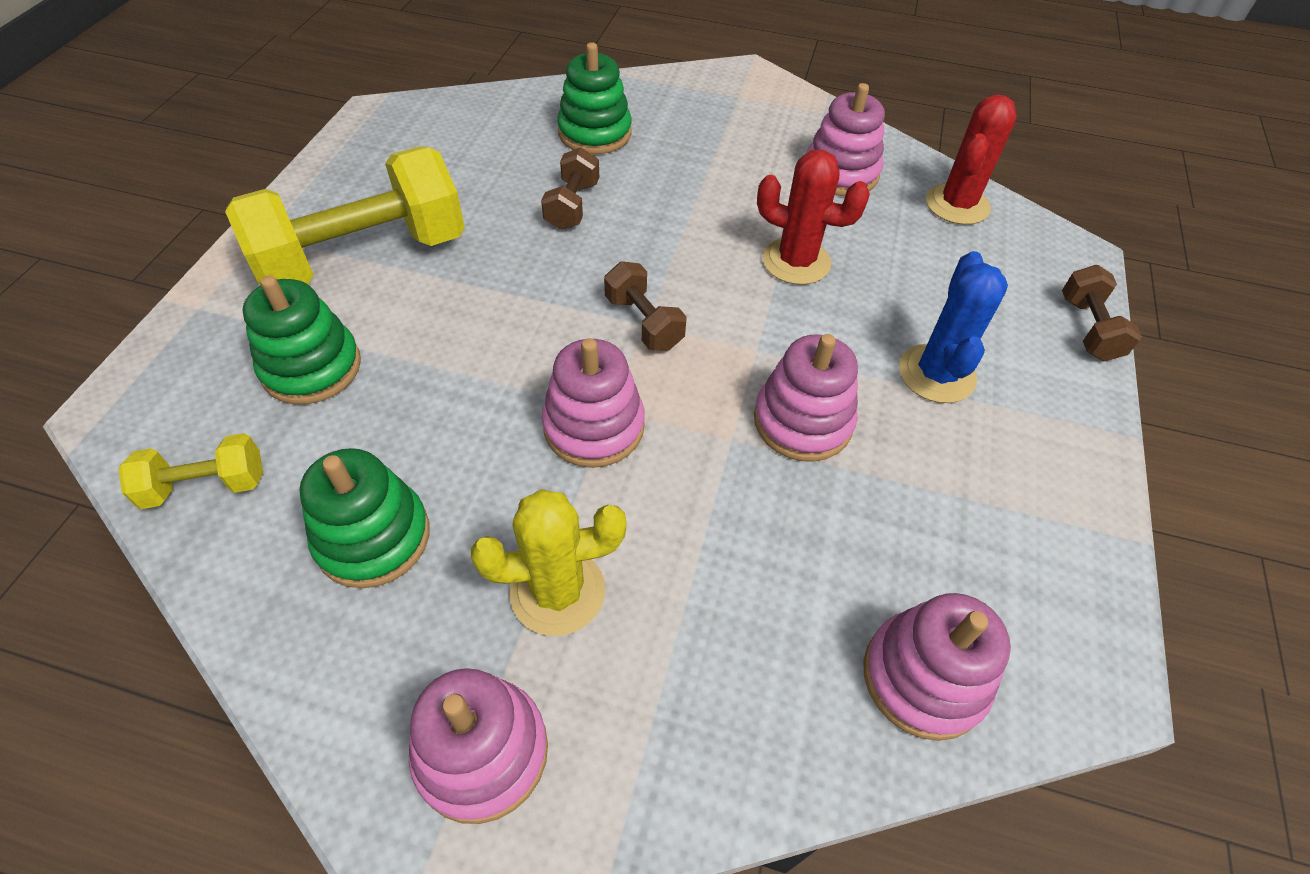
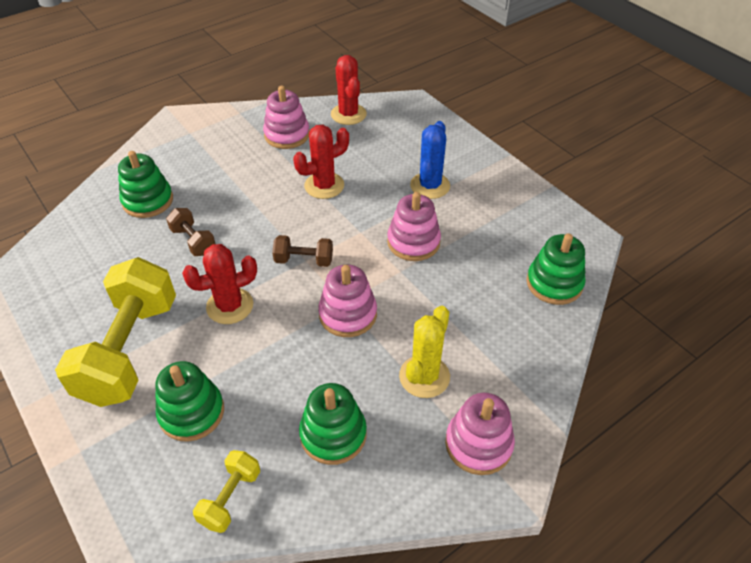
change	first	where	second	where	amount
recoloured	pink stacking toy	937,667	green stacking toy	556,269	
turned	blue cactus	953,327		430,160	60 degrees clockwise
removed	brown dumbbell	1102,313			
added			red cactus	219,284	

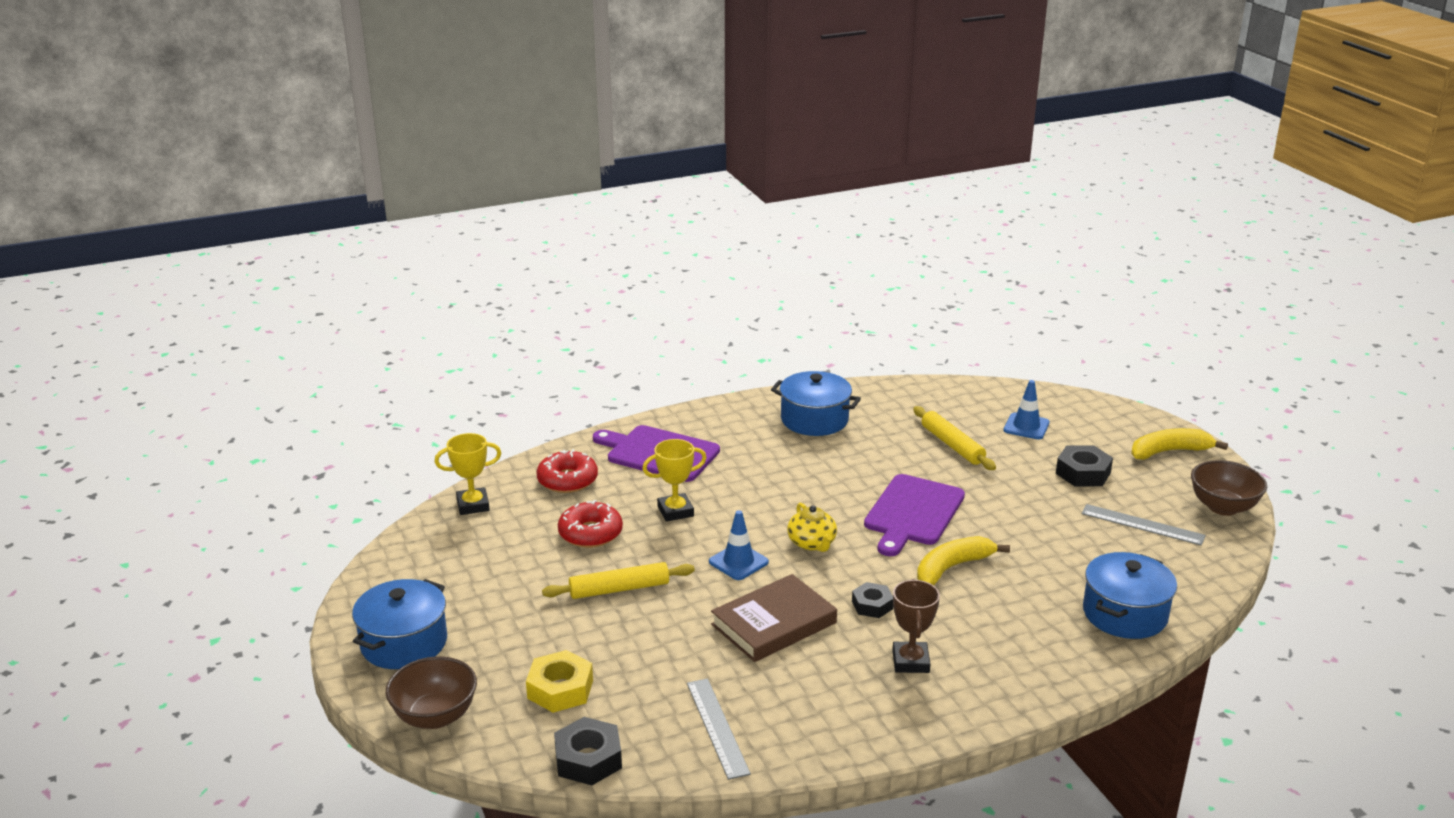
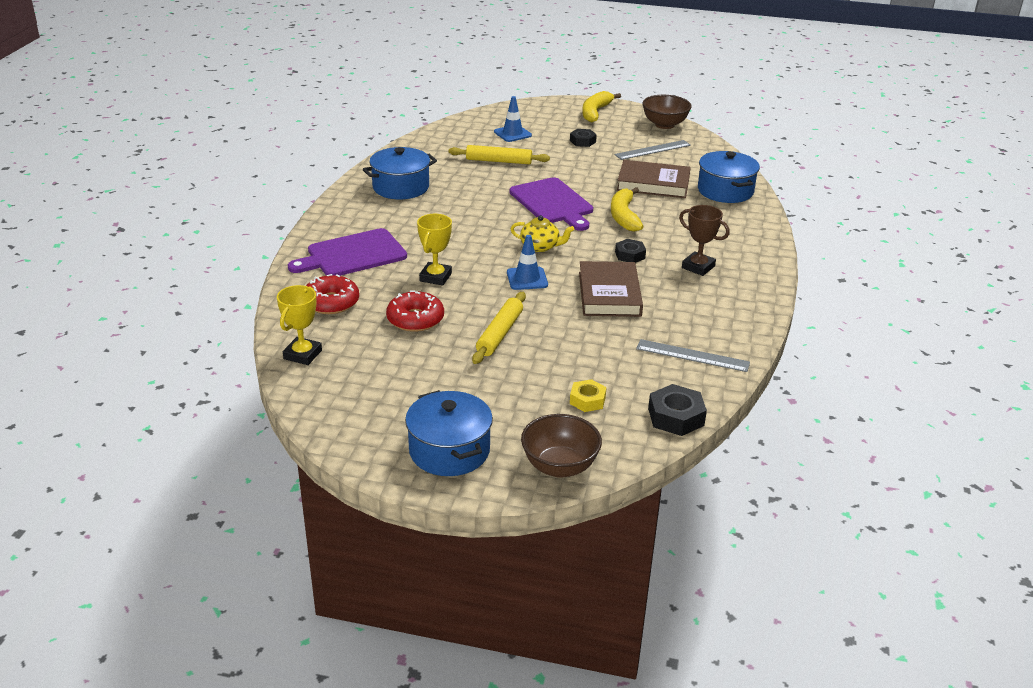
change	first	where	second	where	amount
resized	yellow nut	559,681		588,395	x0.66
resized	black nut	1084,465		583,138	x0.66
added			brown book	654,179	

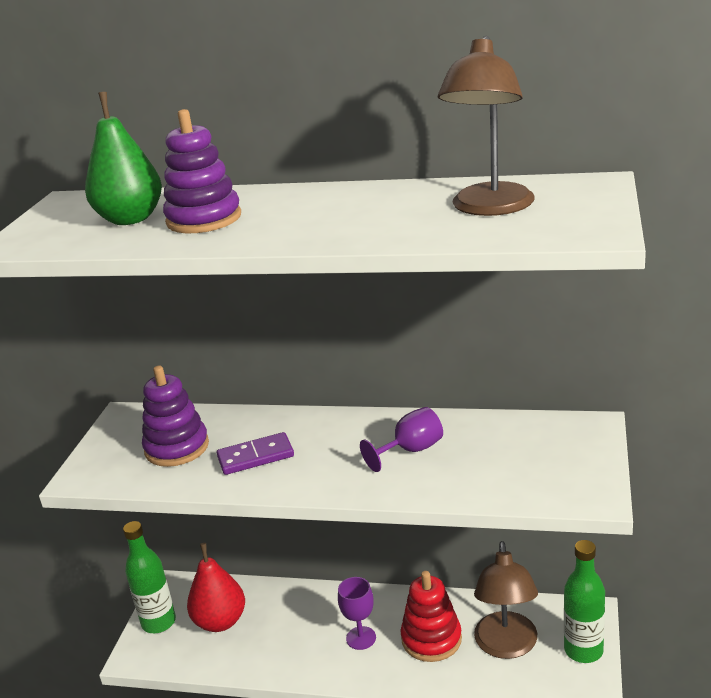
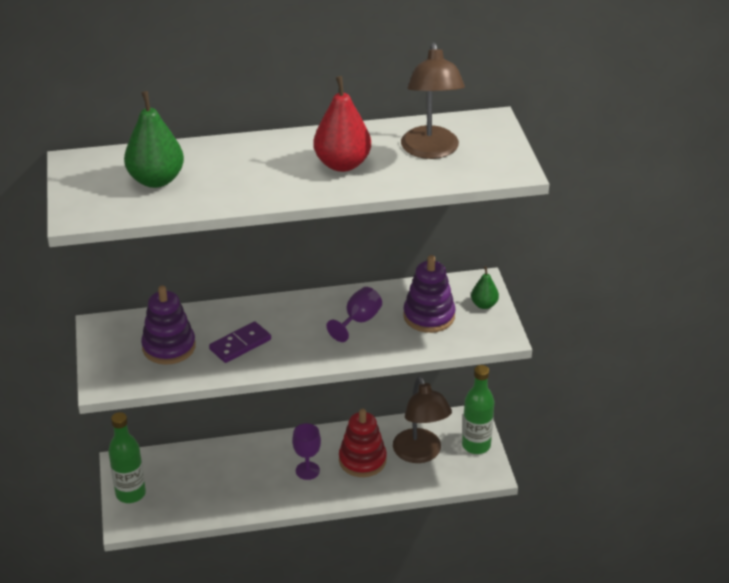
change	first	where	second	where	amount
moved	purple stacking toy	202,171		429,294	
moved	red pear	216,587		342,124	
added			green pear	485,287	

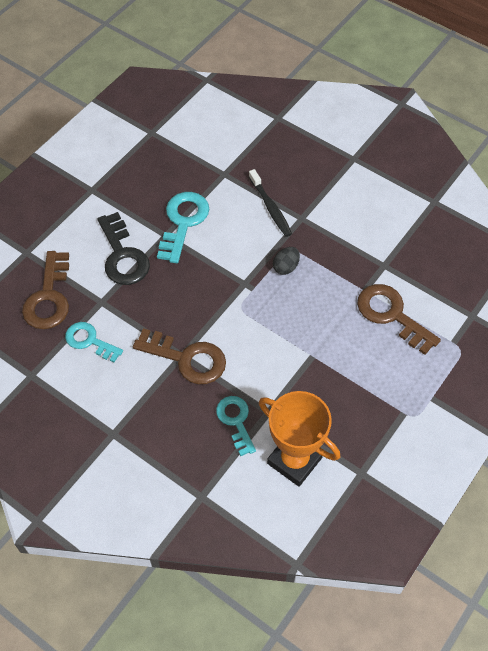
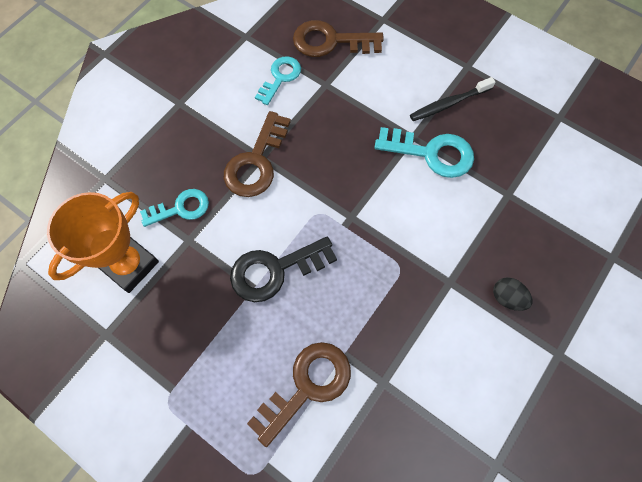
change	first	where	second	where	amount
moved	black key	123,248		283,269	
moved	black toothbrush	270,203		452,99	
moved	black egg	286,261		513,294	

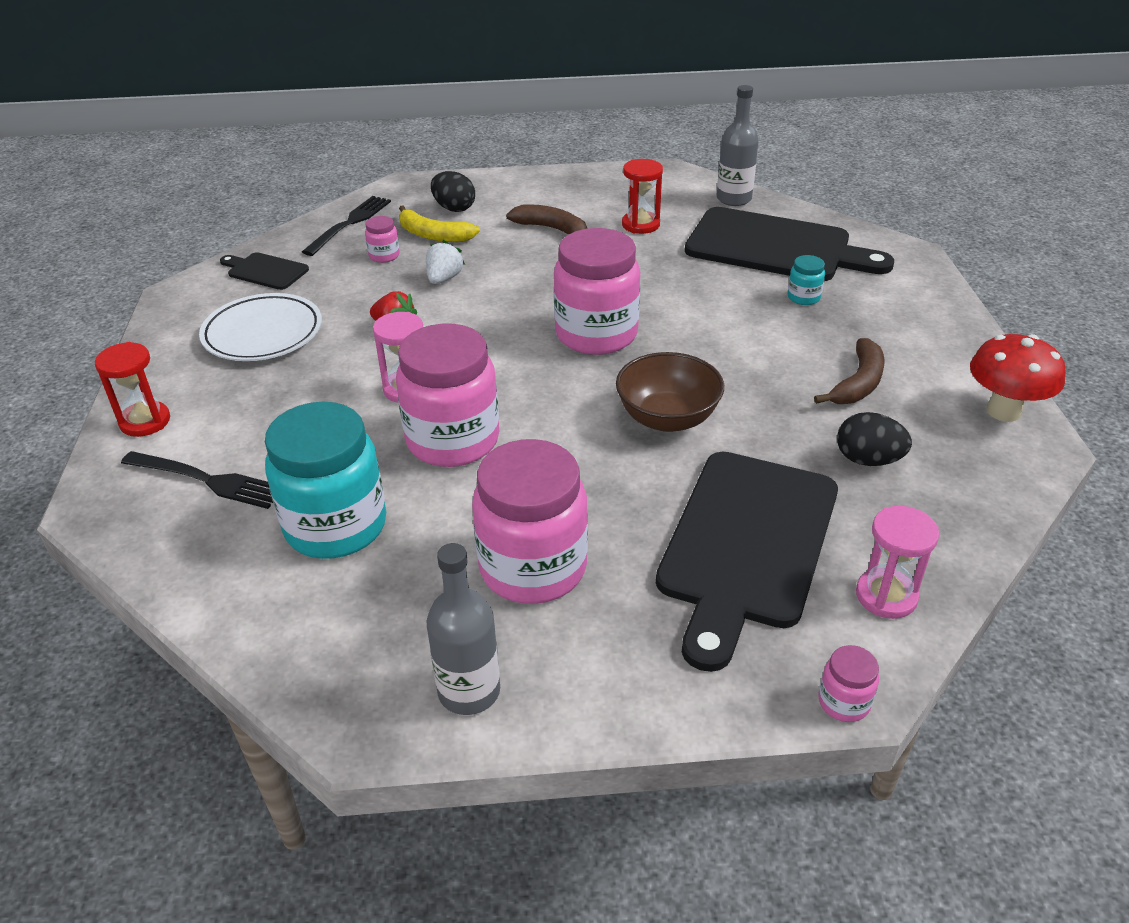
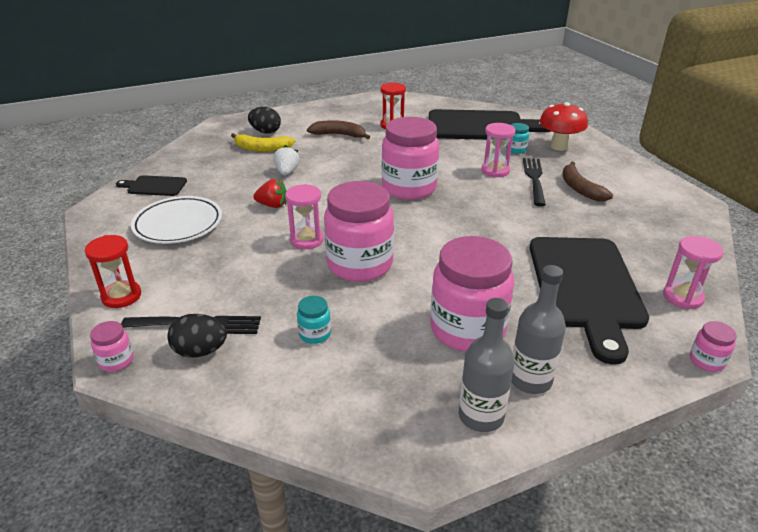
change	first	where	second	where	amount
resized	turquoise jar	325,480		314,320	x0.42
moved	black fork	346,226		534,182	
moved	pink jar	382,239		112,346	
removed	brown bowl	670,392			
moved	grey bottle	738,145		538,329	
turned	brown banana	849,371		587,181	150 degrees clockwise
moved	black egg	874,439		197,336	
moved	red mushroom	1018,378		563,126	
added			pink hourglass	498,150	

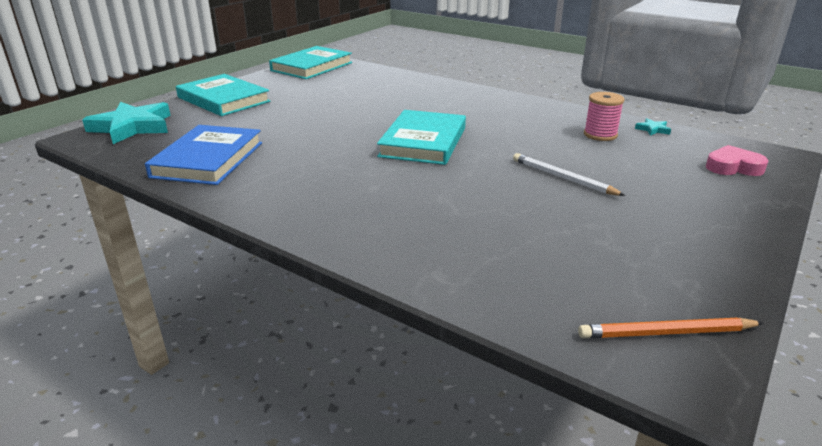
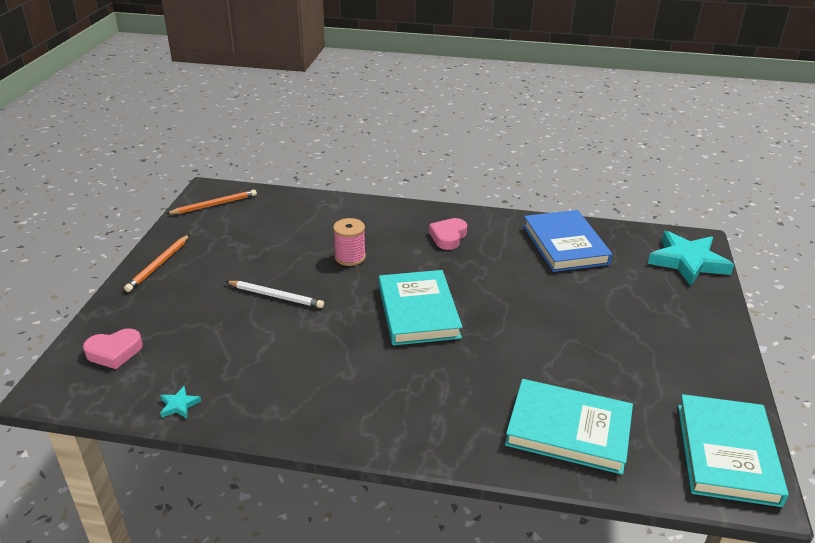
change	first	where	second	where	amount
moved	turquoise book	223,95		569,427	
moved	pink spool	604,116		349,242	
added			orange pencil	157,263	
added			pink heart	448,234	

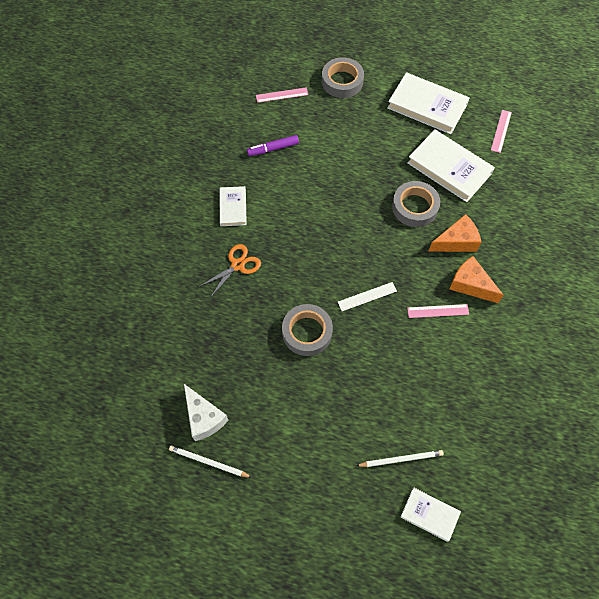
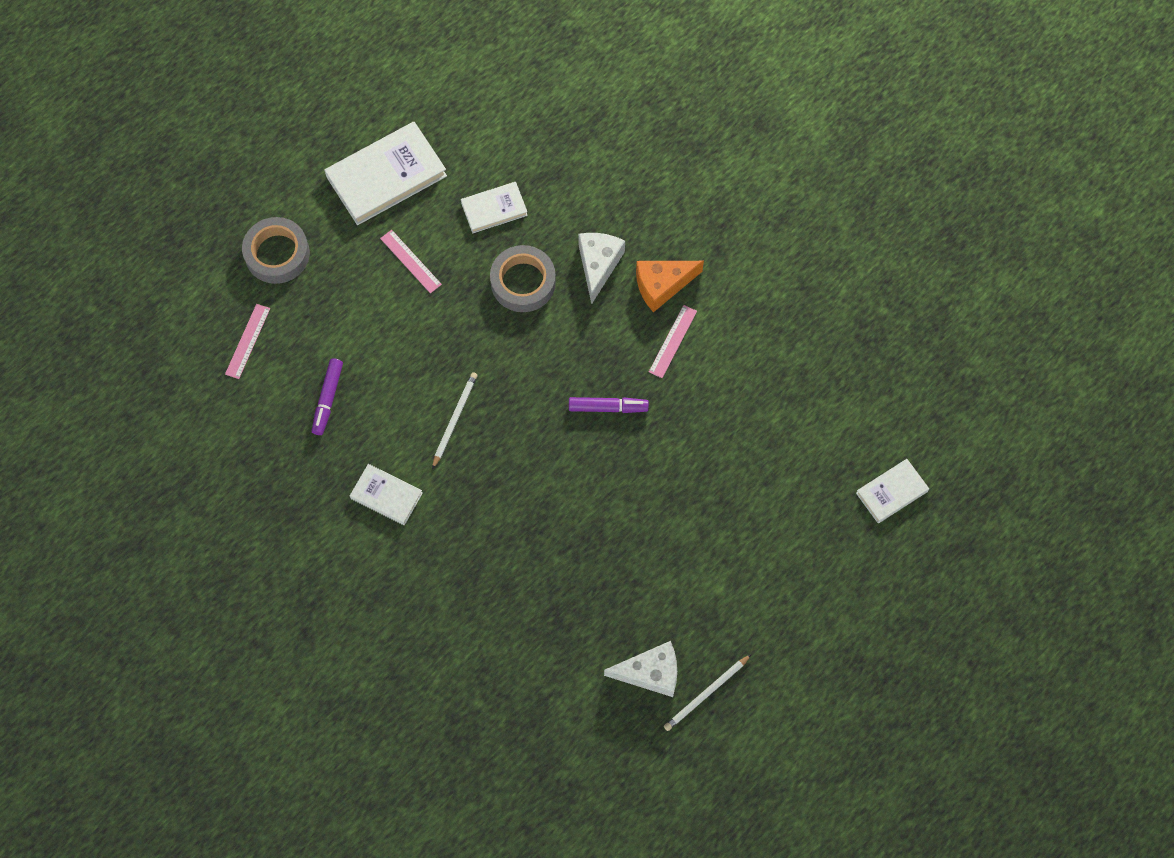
change	first	where	second	where	amount
removed	orange scissors	230,271			
removed	grey tape	307,330			
replaced	white ruler	367,296	purple marker	609,405	
moved	white pencil	400,458		455,420	
resized	white book	451,165		494,207	x0.56
recoloured	orange cheese	454,233	white cheese	601,268	
moved	pink ruler	501,131		411,261	

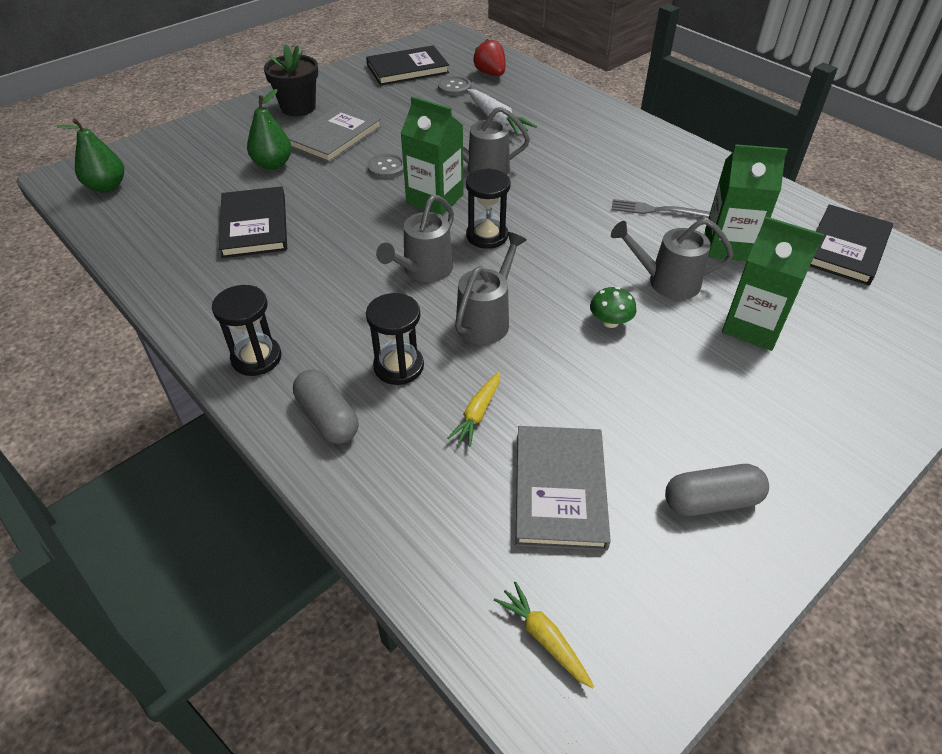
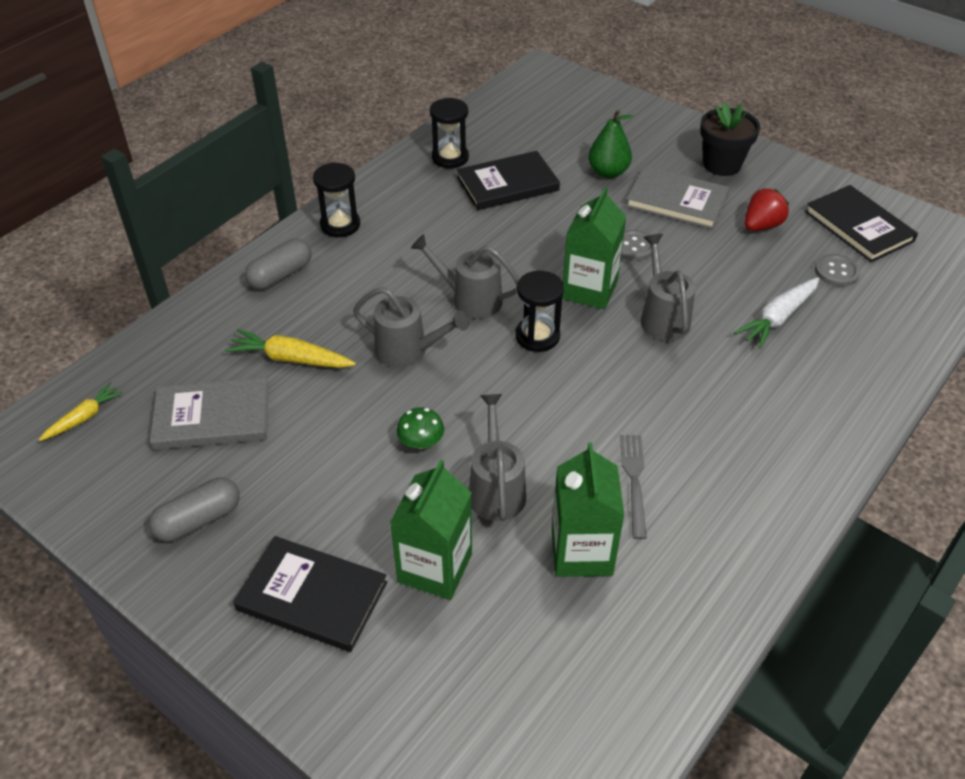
change	first	where	second	where	amount
removed	green pear	90,155			
moved	black hourglass	395,339		449,133	
resized	yellow carrot	474,409		290,348	x1.53
moved	red strawberry	489,57		766,209	
turned	grey capsule	717,490		194,510	75 degrees clockwise
moved	black book	851,245		310,594	

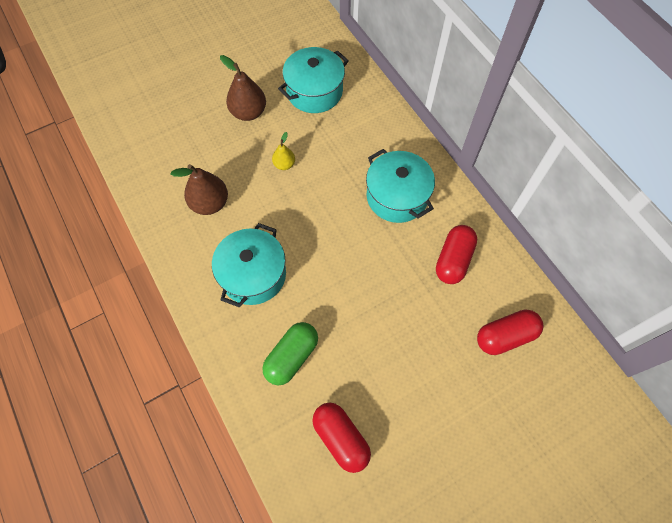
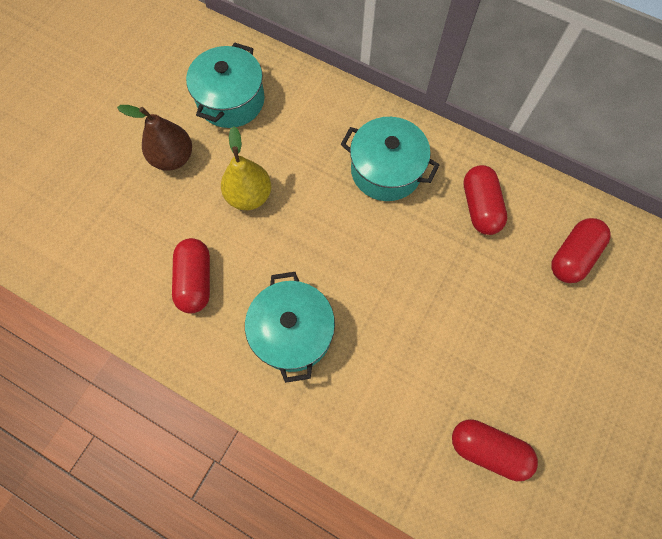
change	first	where	second	where	amount
replaced	brown pear	199,189	red capsule	191,275	
removed	green capsule	290,353			
resized	yellow pear	283,151		246,168	x1.76

